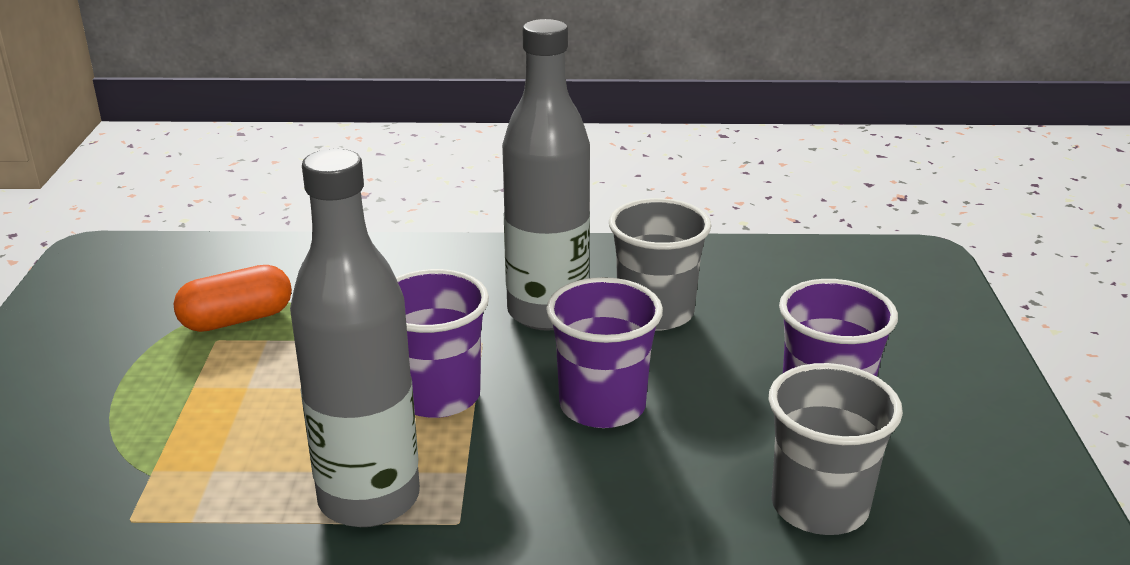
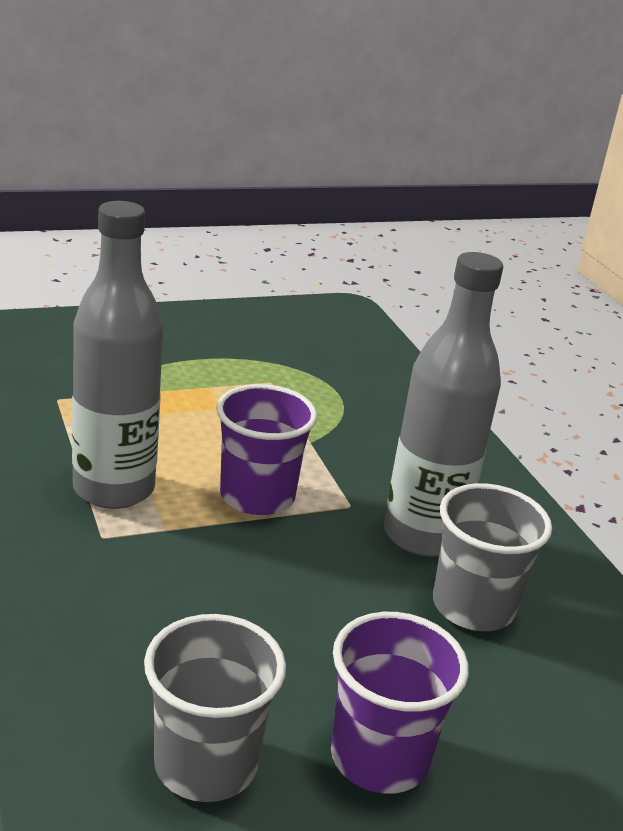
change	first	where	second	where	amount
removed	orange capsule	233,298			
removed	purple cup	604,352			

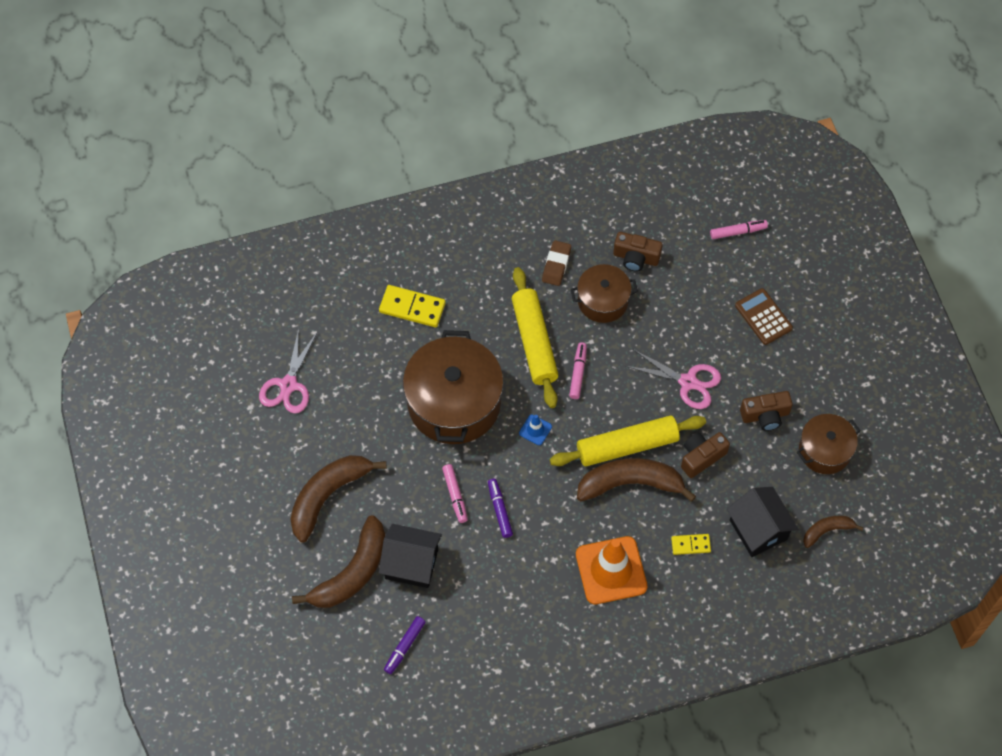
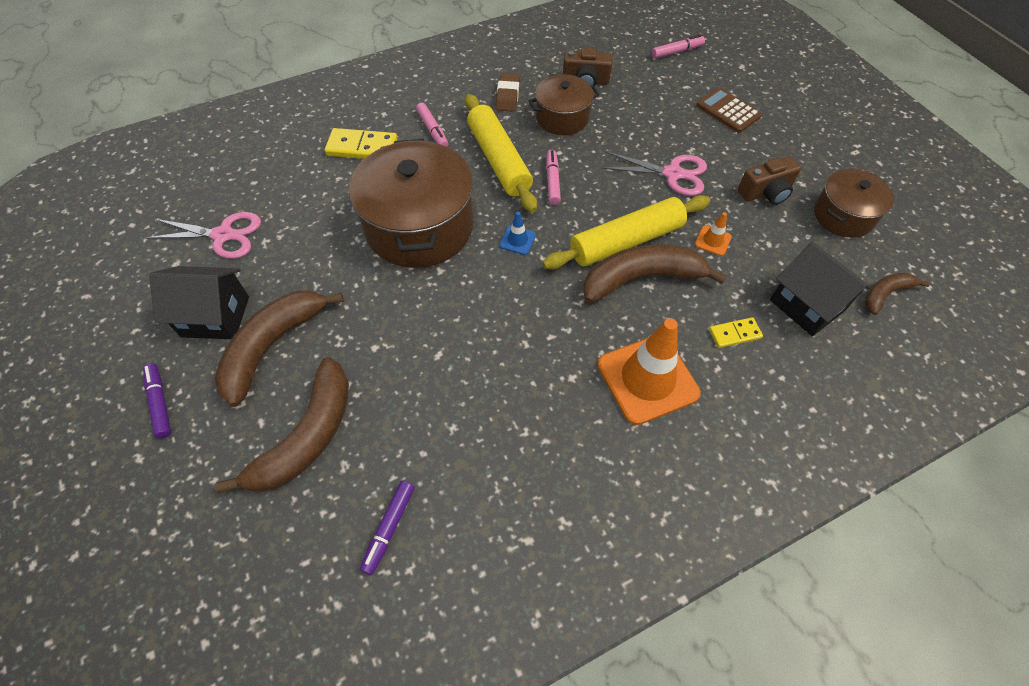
change	first	where	second	where	amount
turned	pink scissors	288,370		203,235	90 degrees counterclockwise
moved	black house	410,556		199,302	
moved	pink marker	455,493		432,125	
moved	purple marker	500,508		157,401	
replaced	brown camera	705,455	orange traffic cone	713,234	

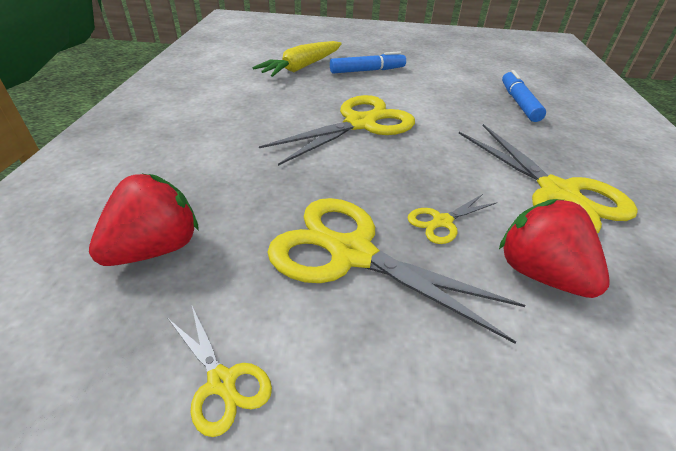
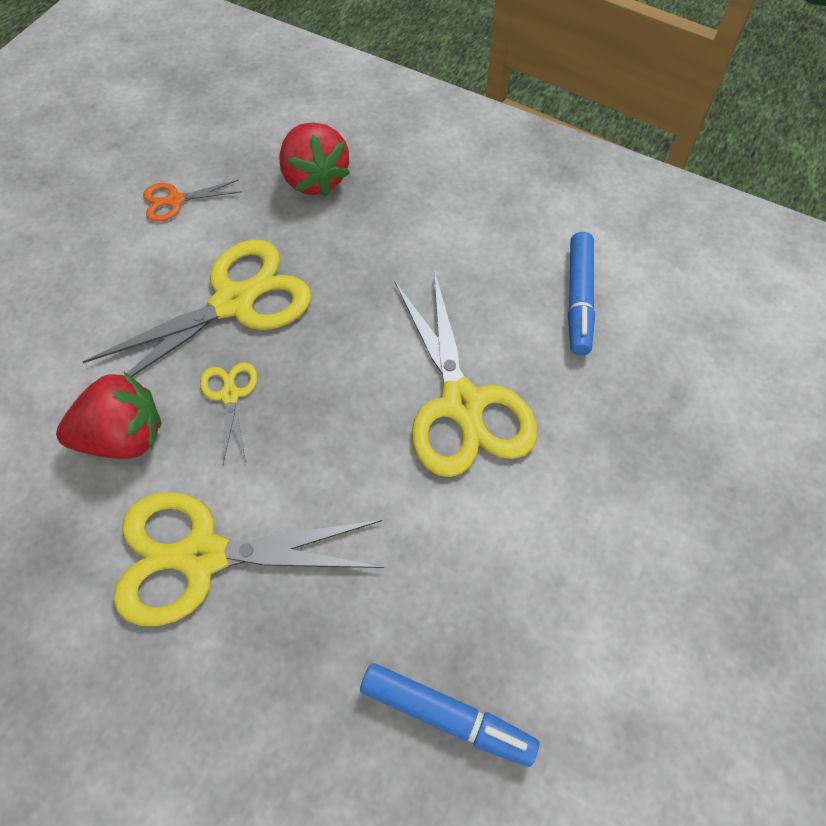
change	first	where	second	where	amount
recoloured	yellow scissors	220,371	orange scissors	192,200	
removed	yellow carrot	297,59			
moved	blue marker	368,62		581,293	

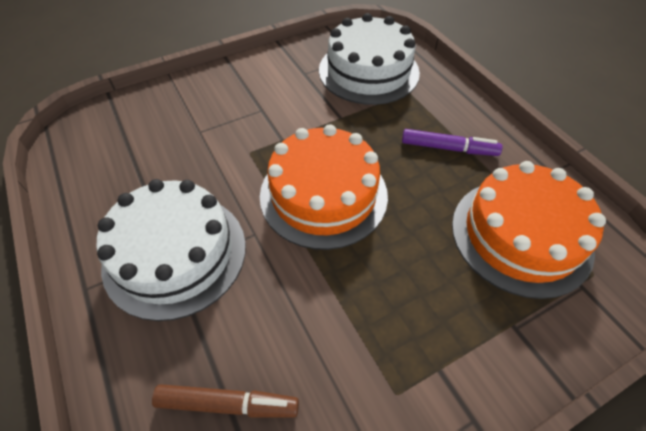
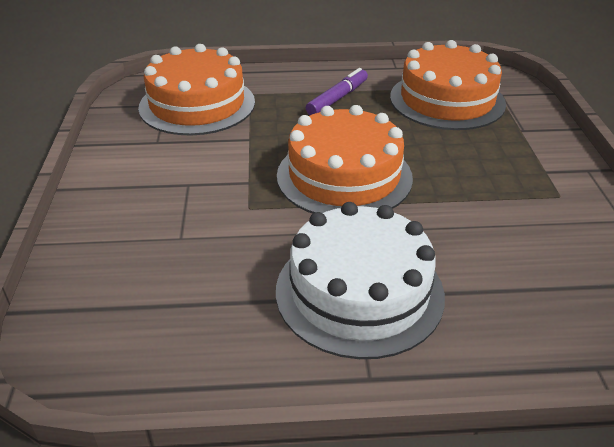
change	first	where	second	where	amount
removed	brown marker	225,401			
recoloured	white cake	369,59	orange cake	196,89	

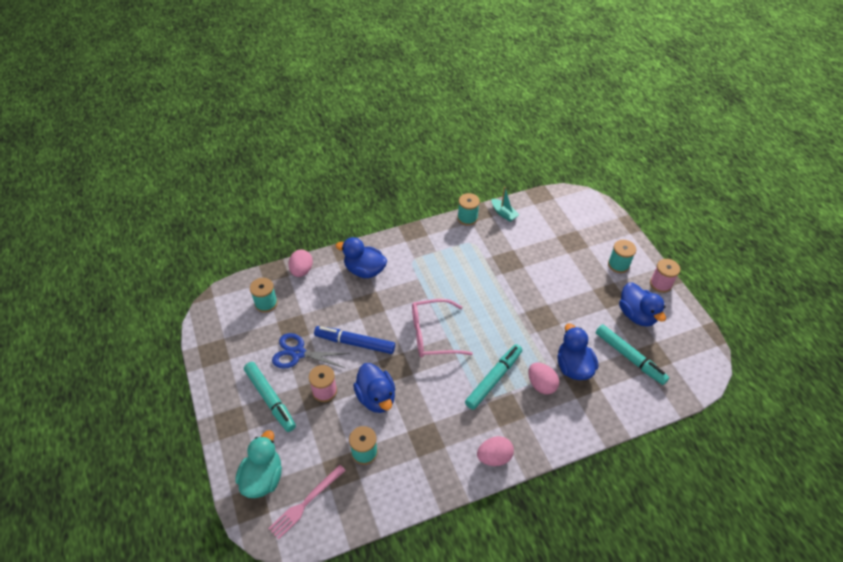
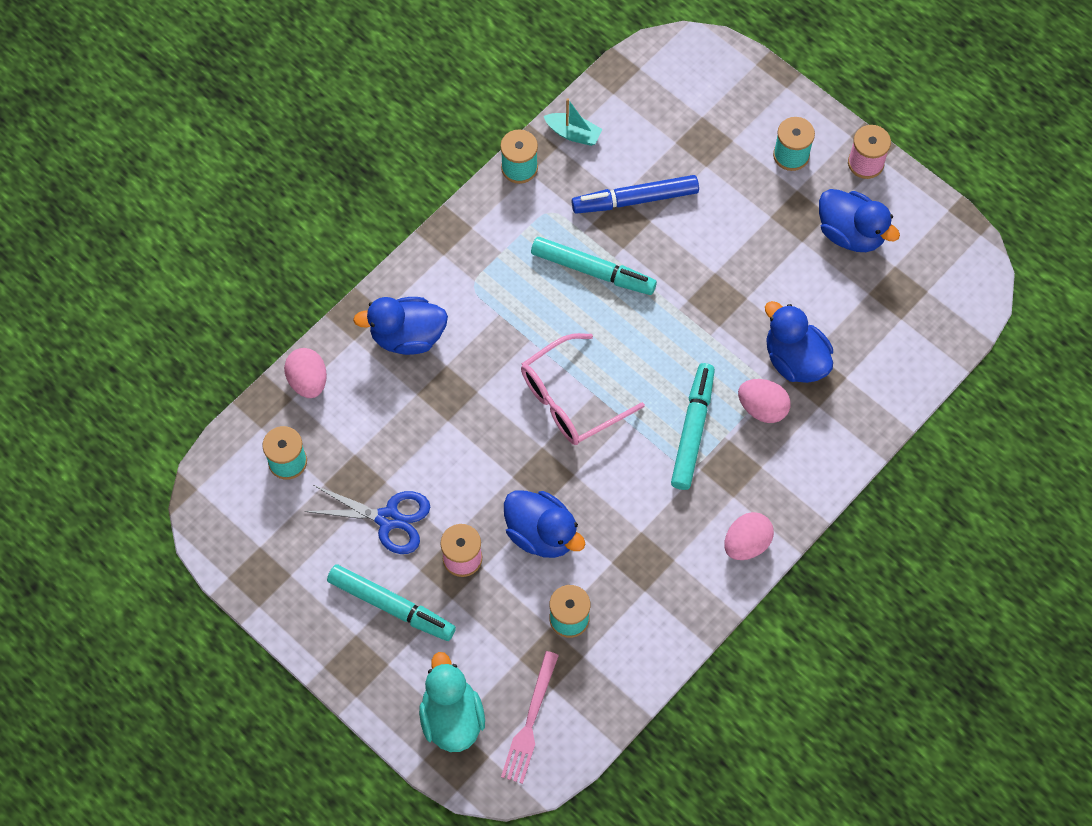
change	first	where	second	where	amount
turned	blue scissors	311,350		367,519	150 degrees counterclockwise
moved	blue marker	354,340		635,194	
moved	turquoise marker	632,354		594,266	

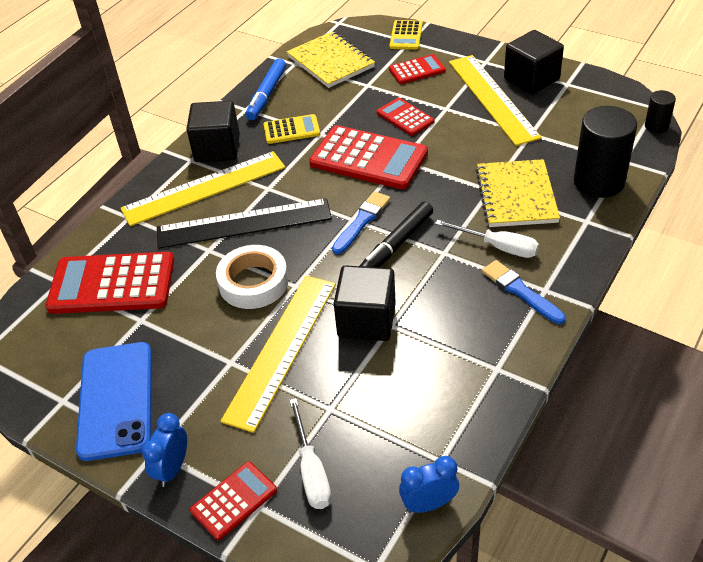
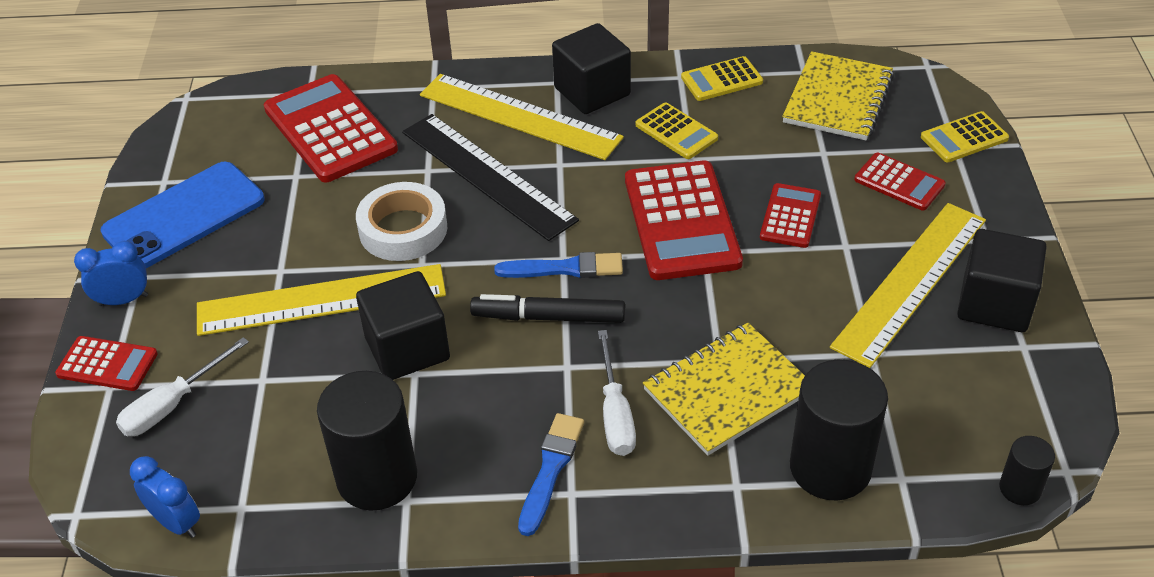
change	first	where	second	where	amount
replaced	blue marker	265,89	yellow calculator	722,78	
added			black cylinder	367,440	

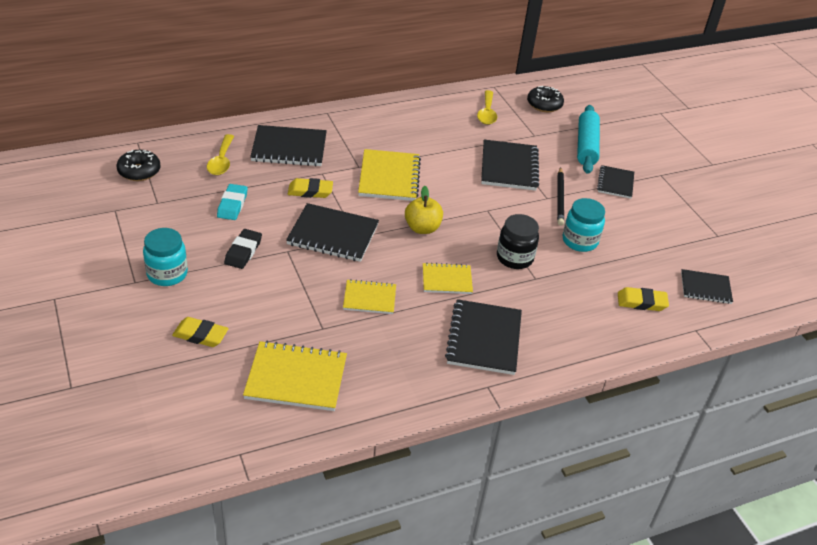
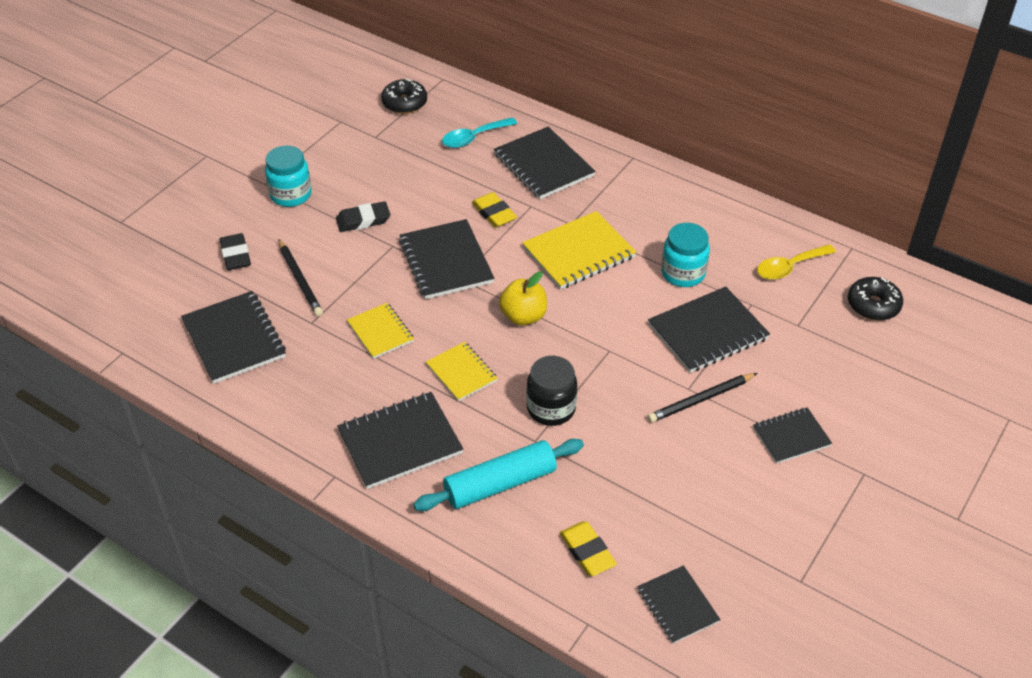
change	first	where	second	where	amount
recoloured	yellow eraser	200,332	black eraser	235,251	
recoloured	yellow spoon	220,154	turquoise spoon	479,132	
removed	turquoise eraser	232,202			
recoloured	yellow notebook	295,376	black notebook	233,337	
moved	turquoise jar	584,225		685,255	
moved	turquoise rolling pin	588,139		498,475	
added			black pencil	300,277	

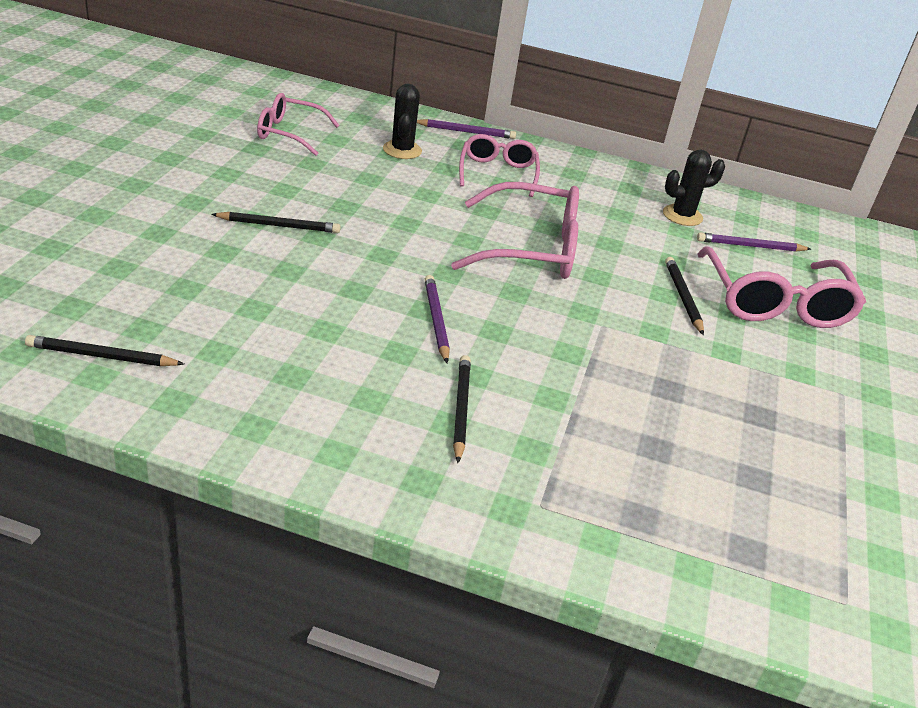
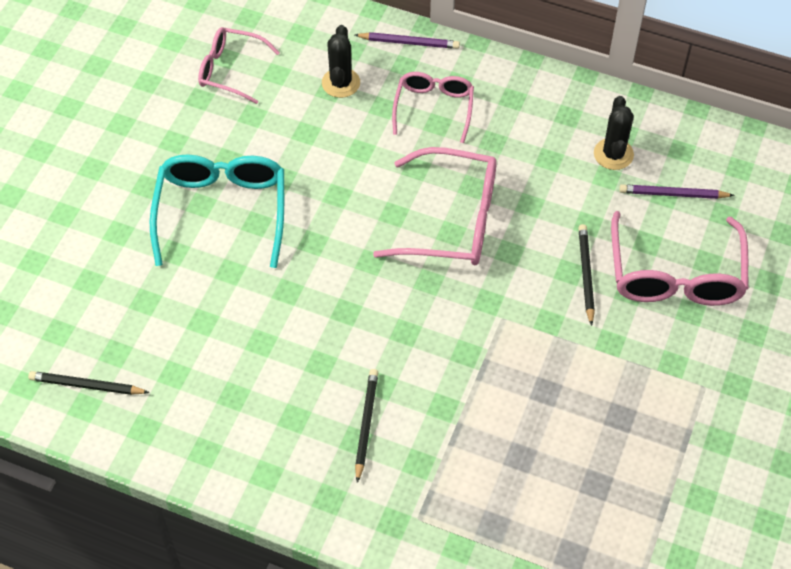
change	first	where	second	where	amount
replaced	black pencil	276,222	turquoise glasses	217,211	
removed	purple pencil	437,319			
turned	black cactus	694,188		614,133	75 degrees counterclockwise

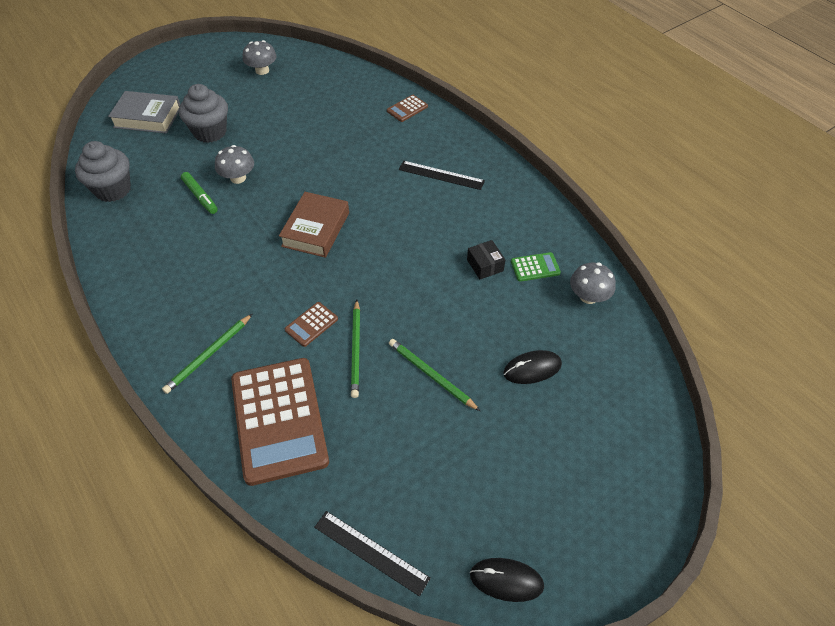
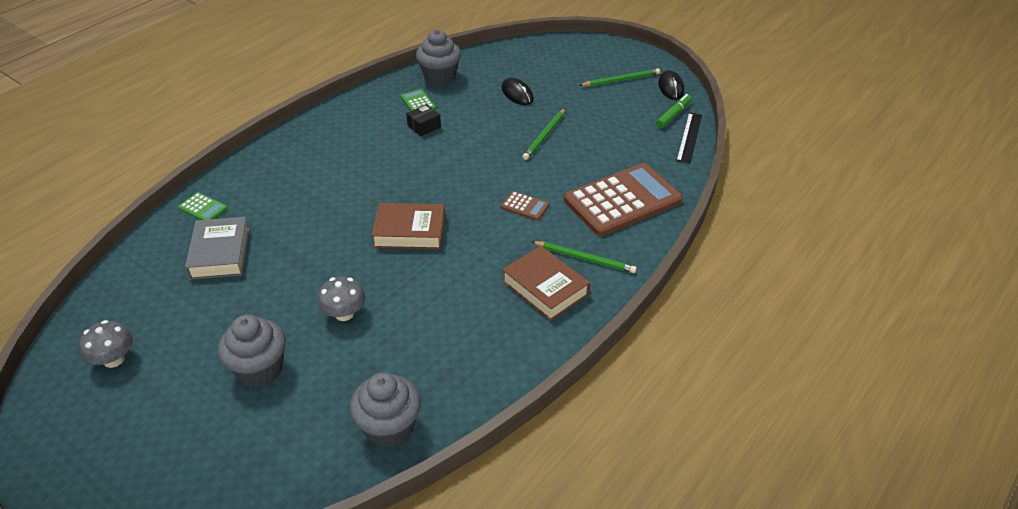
change	first	where	second	where	amount
moved	grey book	144,112		217,248	
moved	green marker	199,193		674,111	
moved	green pencil	355,349		619,77	
recoloured	brown calculator	407,108	green calculator	203,206	
removed	black ruler	442,175			
replaced	grey mushroom	593,283	grey cupcake	438,58	
added			brown book	546,283	

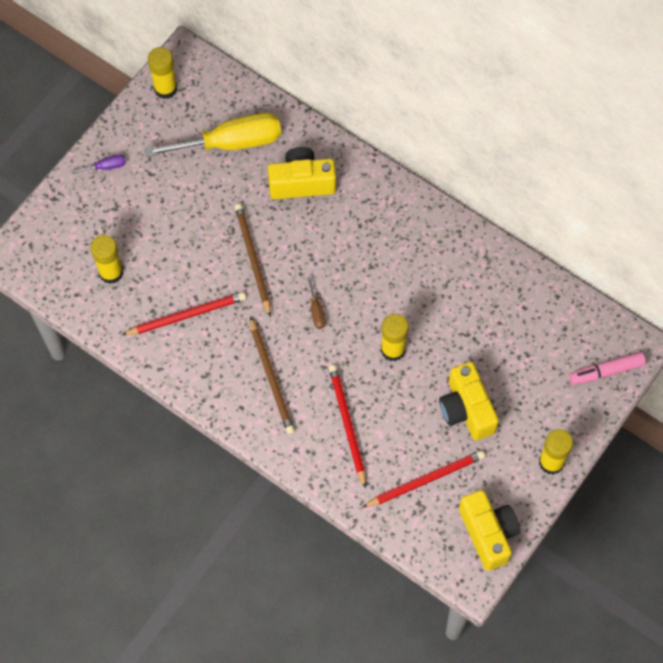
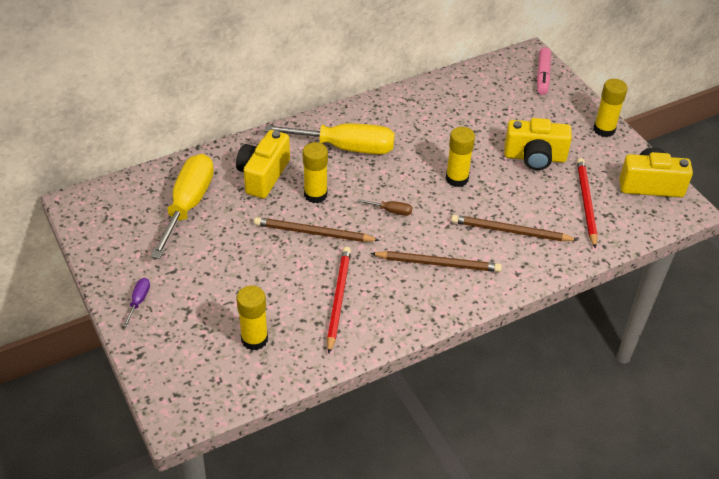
change	first	where	second	where	amount
moved	yellow glue stick	162,73		315,172	
recoloured	red pencil	347,427	brown pencil	514,228	
added			yellow screwdriver	329,138	

